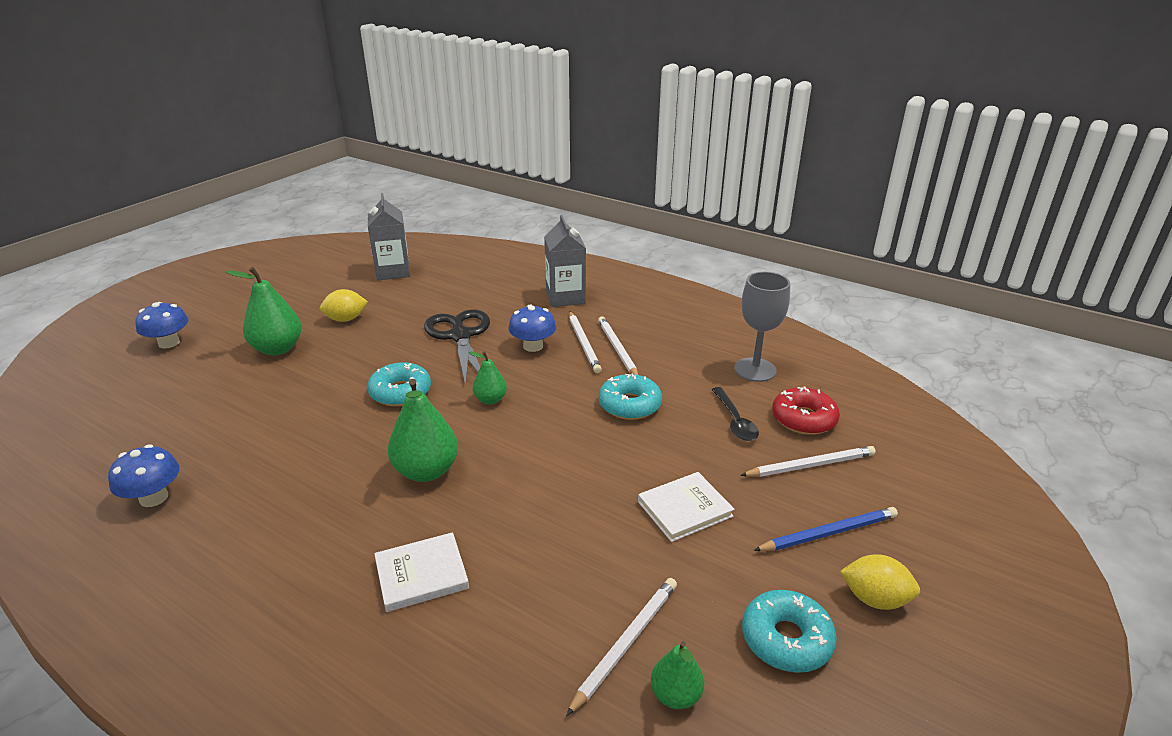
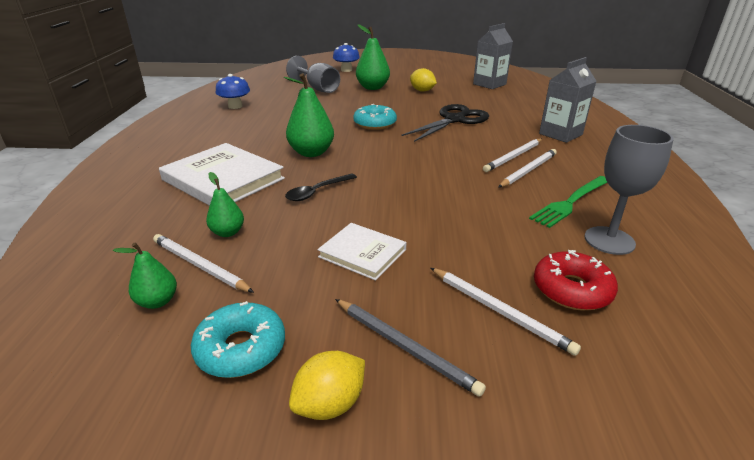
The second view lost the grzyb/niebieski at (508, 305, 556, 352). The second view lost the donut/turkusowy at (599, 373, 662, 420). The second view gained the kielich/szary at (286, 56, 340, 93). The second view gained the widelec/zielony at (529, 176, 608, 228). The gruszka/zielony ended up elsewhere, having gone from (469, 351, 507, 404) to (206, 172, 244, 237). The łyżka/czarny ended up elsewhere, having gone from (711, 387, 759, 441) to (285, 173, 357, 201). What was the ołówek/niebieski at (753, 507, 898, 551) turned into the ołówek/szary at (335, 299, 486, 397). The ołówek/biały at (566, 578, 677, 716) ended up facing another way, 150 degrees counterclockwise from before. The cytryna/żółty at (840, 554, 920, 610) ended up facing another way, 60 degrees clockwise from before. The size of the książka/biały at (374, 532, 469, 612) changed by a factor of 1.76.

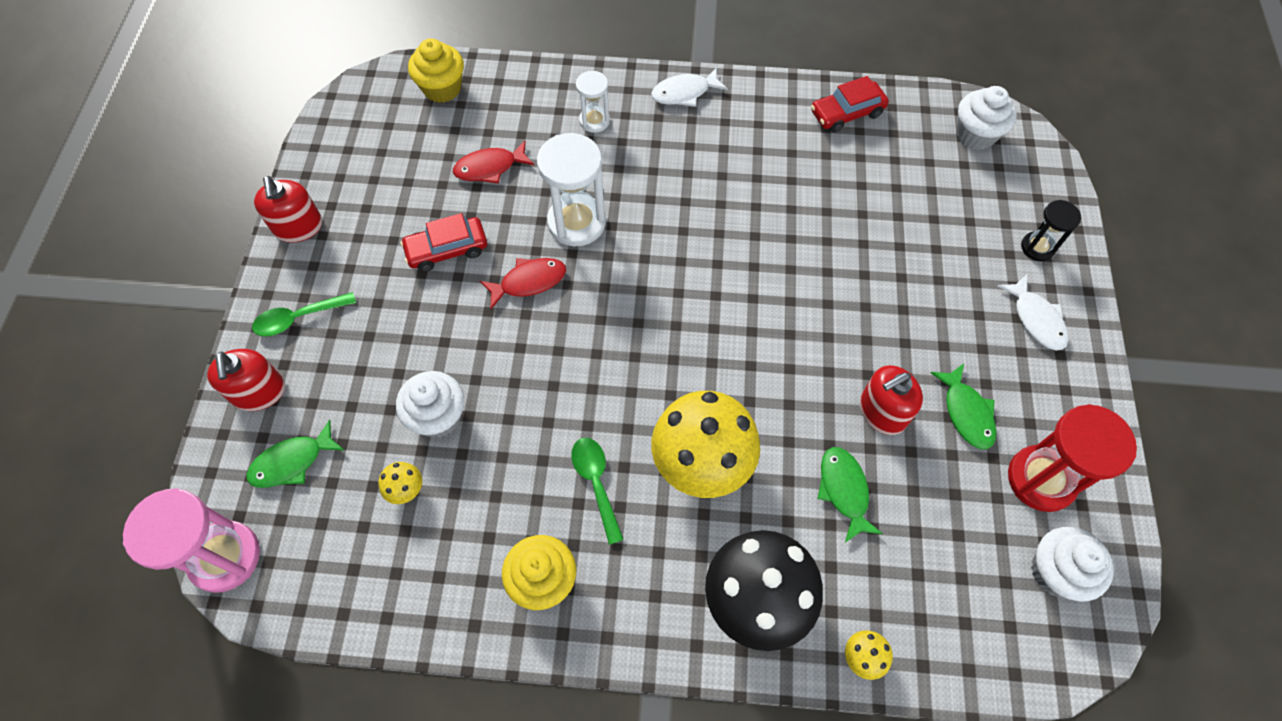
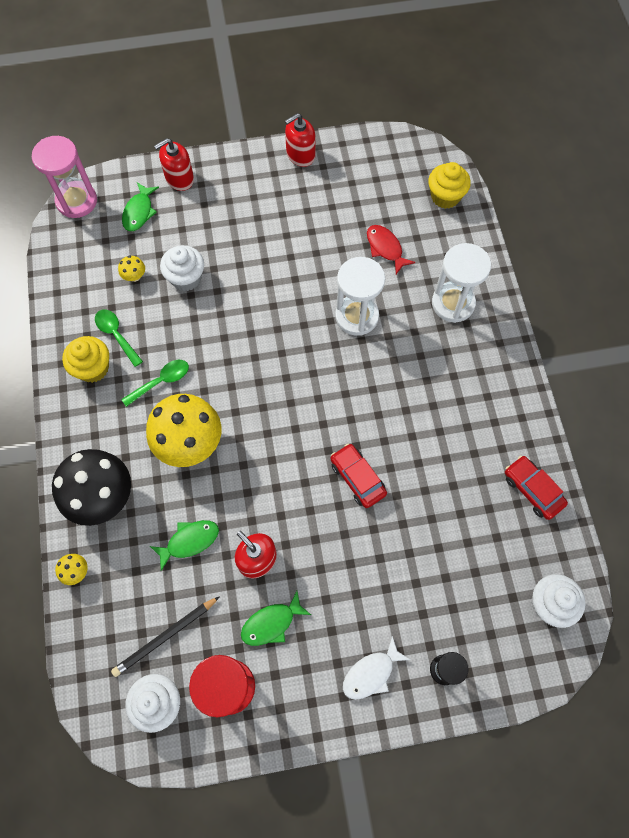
The second view lost the ryba/czerwony at (480, 258, 566, 309). The second view lost the ryba/biały at (651, 67, 728, 107). The second view gained the ołówek/czarny at (111, 596, 220, 677). The łyżka/zielony ended up elsewhere, having gone from (252, 292, 356, 336) to (95, 309, 143, 367). The samochód/czerwony ended up elsewhere, having gone from (400, 213, 487, 272) to (331, 443, 387, 508). The ryba/zielony at (246, 419, 344, 488) ended up facing another way, 120 degrees counterclockwise from before. The size of the klepsydra/biały at (576, 71, 610, 133) changed by a factor of 1.78.

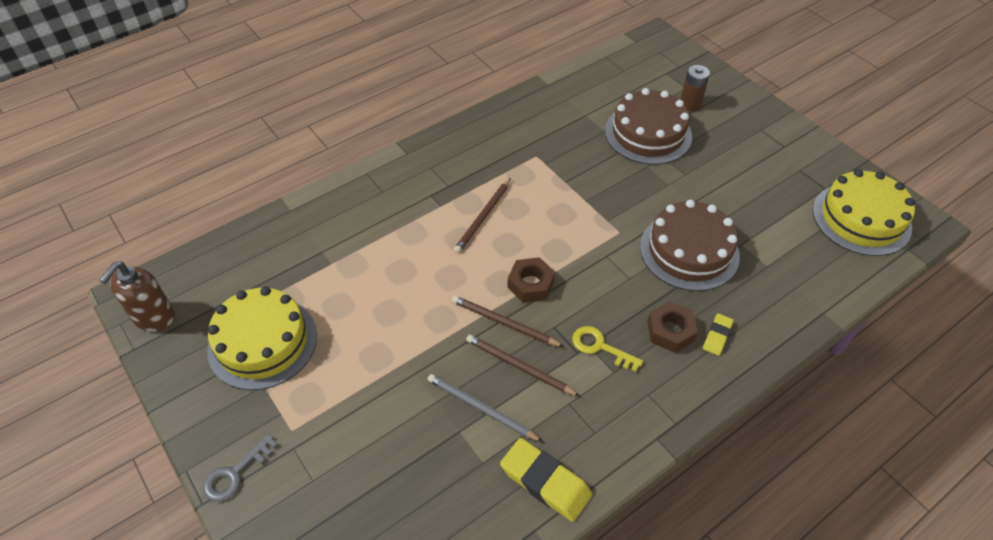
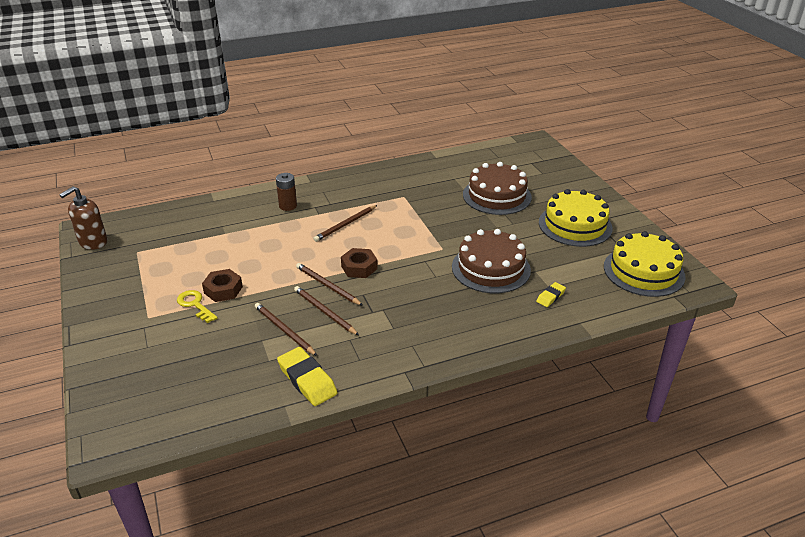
The second view lost the klucz/szary at (203, 434, 278, 502). The tort/żółty ended up elsewhere, having gone from (207, 287, 317, 390) to (539, 189, 613, 247). The klucz/żółty ended up elsewhere, having gone from (572, 326, 643, 372) to (177, 290, 217, 323). The nakrętka/brązowy ended up elsewhere, having gone from (647, 302, 698, 353) to (202, 269, 243, 302). The bateria/brązowy ended up elsewhere, having gone from (680, 65, 710, 111) to (276, 173, 297, 211). The gumka do mazania/żółty ended up elsewhere, having gone from (703, 313, 734, 356) to (536, 282, 566, 307). What was the ołówek/szary at (428, 374, 543, 442) turned into the ołówek/brązowy at (255, 303, 317, 356).

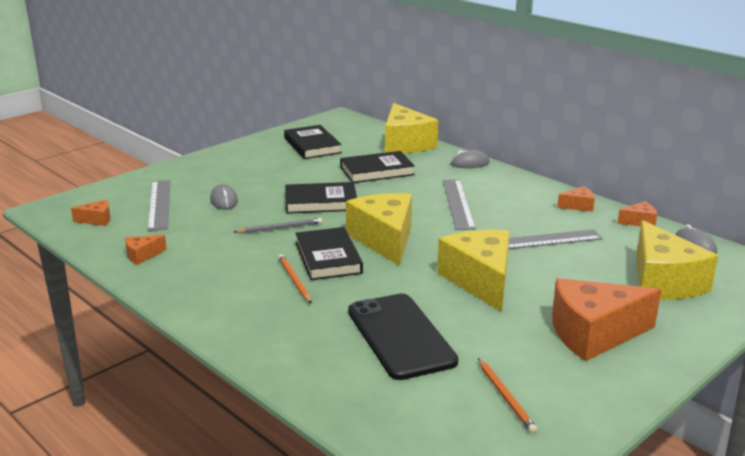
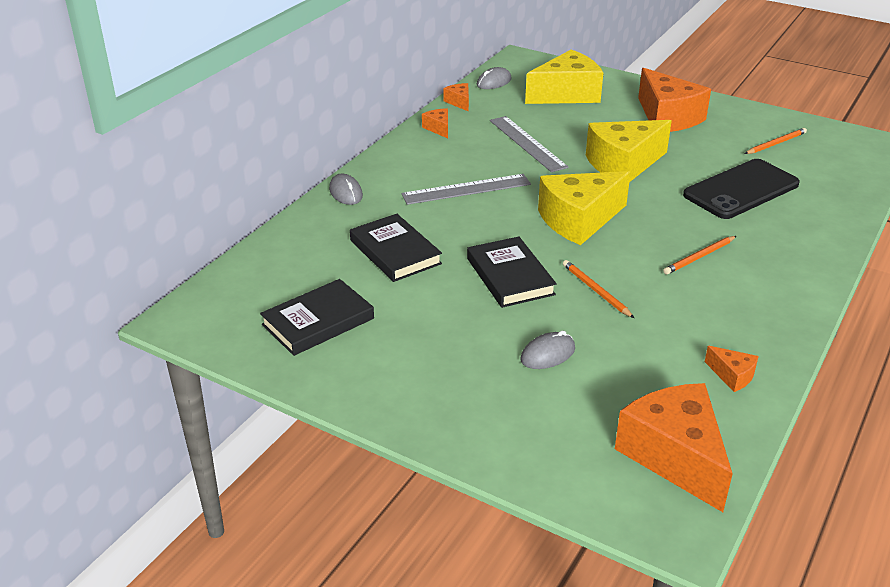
The second view lost the linijka/szary at (147, 180, 170, 231). The second view lost the książka/czarny at (295, 227, 363, 280). The second view lost the ser/żółty at (385, 103, 438, 153). What was the ołówek/szary at (234, 218, 322, 233) turned into the ołówek/pomarańczowy at (563, 260, 634, 318). The size of the ser/pomarańczowy at (71, 200, 110, 226) changed by a factor of 2.26.

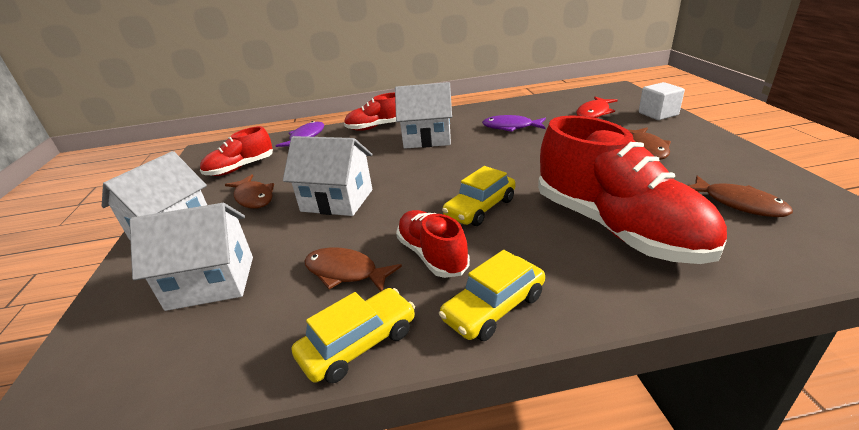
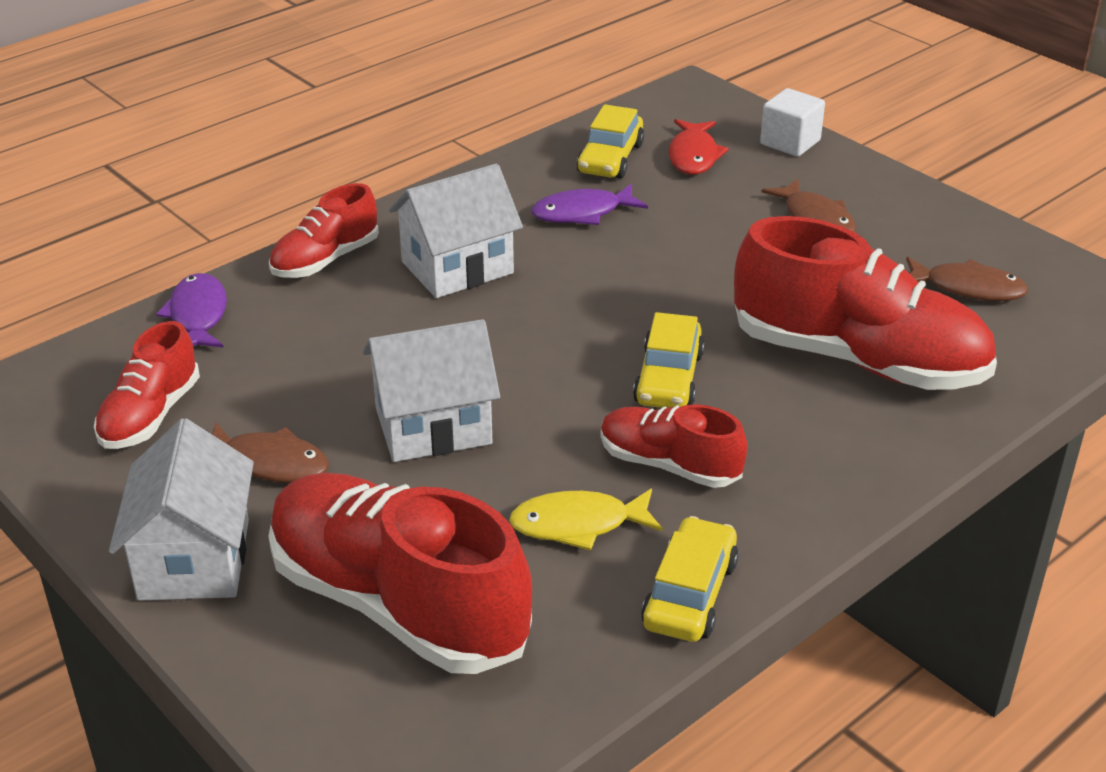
The samochód/żółty ended up elsewhere, having gone from (439, 250, 545, 341) to (577, 104, 644, 178). Where the domek/biały stood at (130, 203, 253, 311), the but/czerwony came to stand at (268, 473, 532, 674). What was the ryba/brązowy at (304, 247, 402, 291) turned into the ryba/żółty at (509, 489, 663, 551).

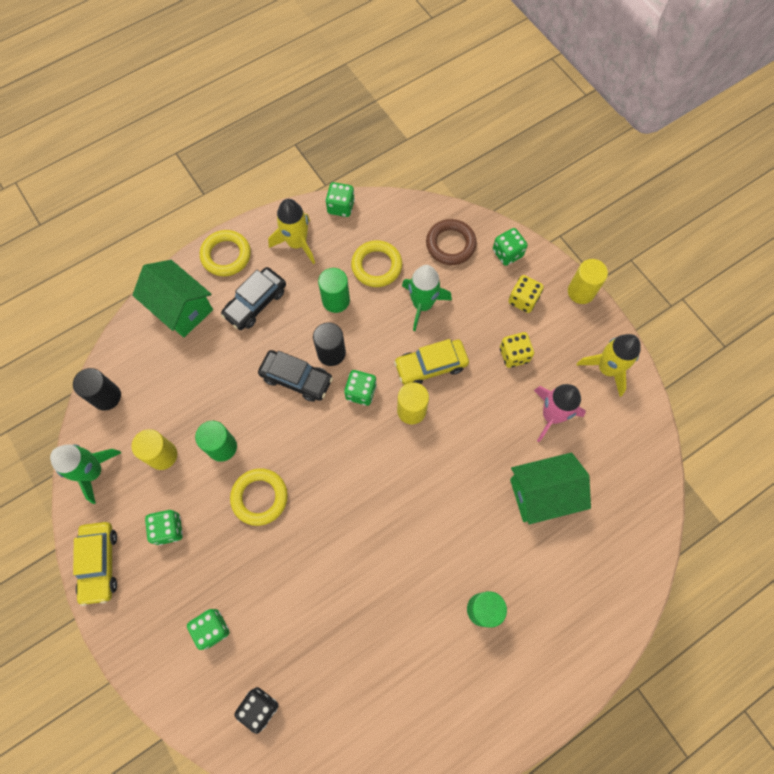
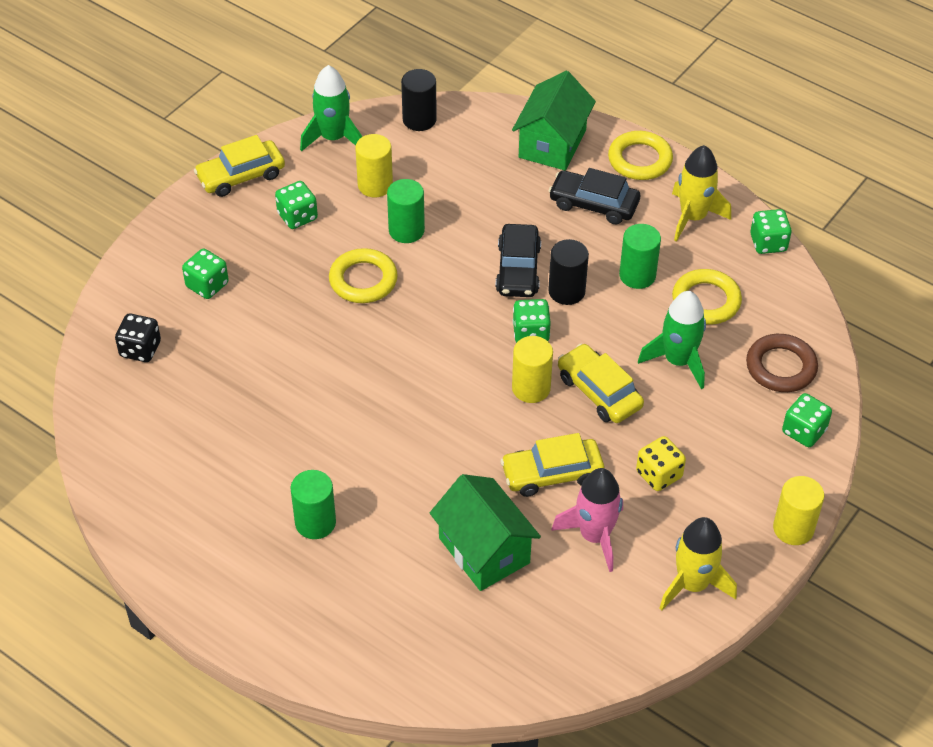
The second view lost the kostka do gry/żółty at (509, 275, 544, 313). The second view gained the samochód/żółty at (500, 433, 604, 497).

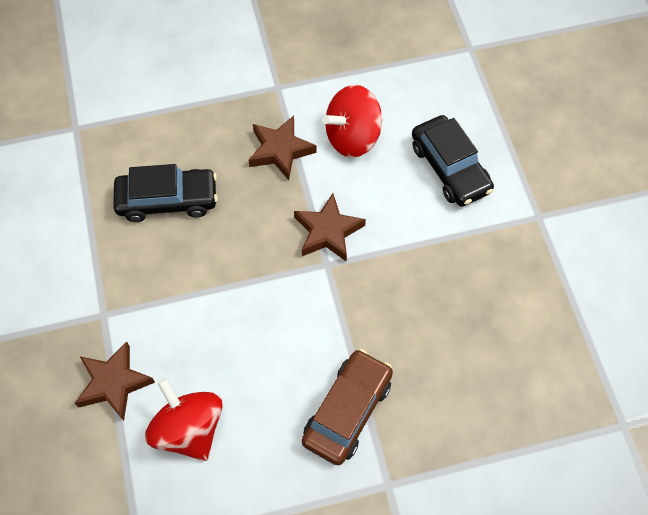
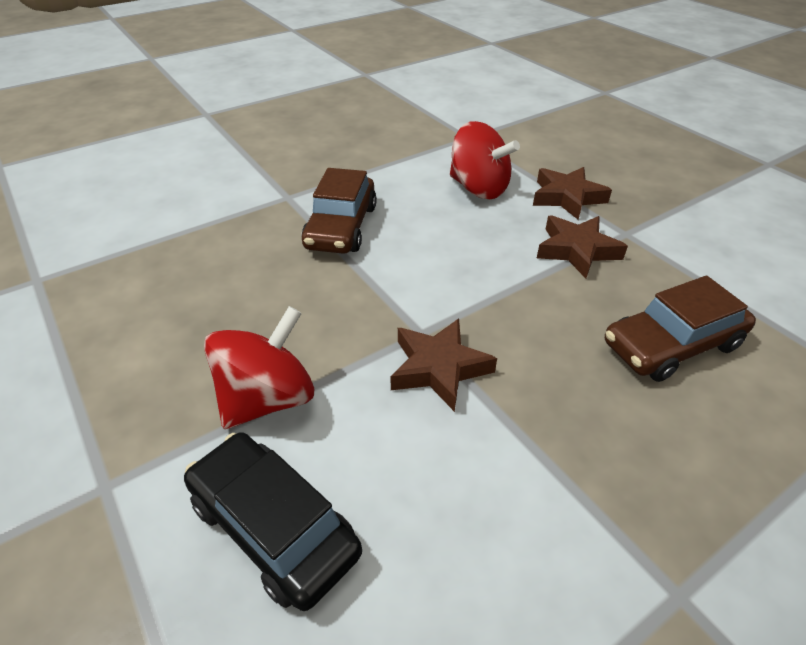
The gwiazda/brązowy ended up elsewhere, having gone from (248, 116, 316, 180) to (537, 215, 628, 278). The bączek/czerwony ended up elsewhere, having gone from (322, 85, 382, 158) to (204, 306, 315, 429). What was the samochód/czarny at (113, 164, 218, 222) turned into the samochód/brązowy at (605, 276, 756, 382).

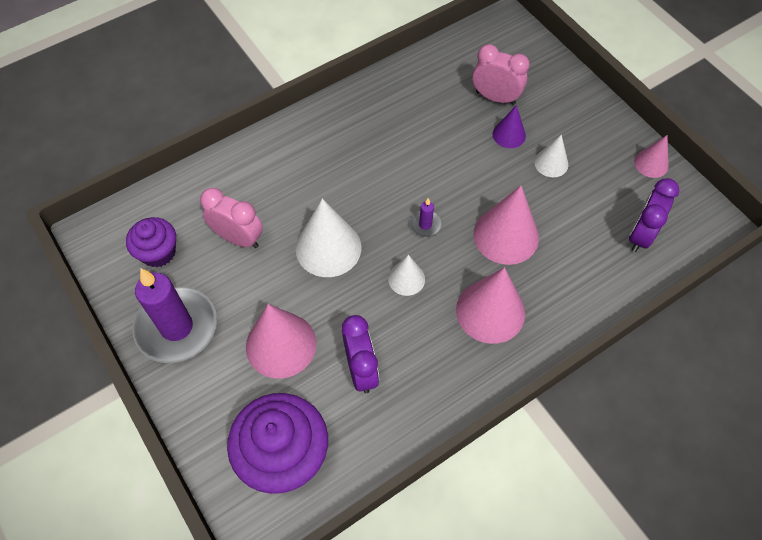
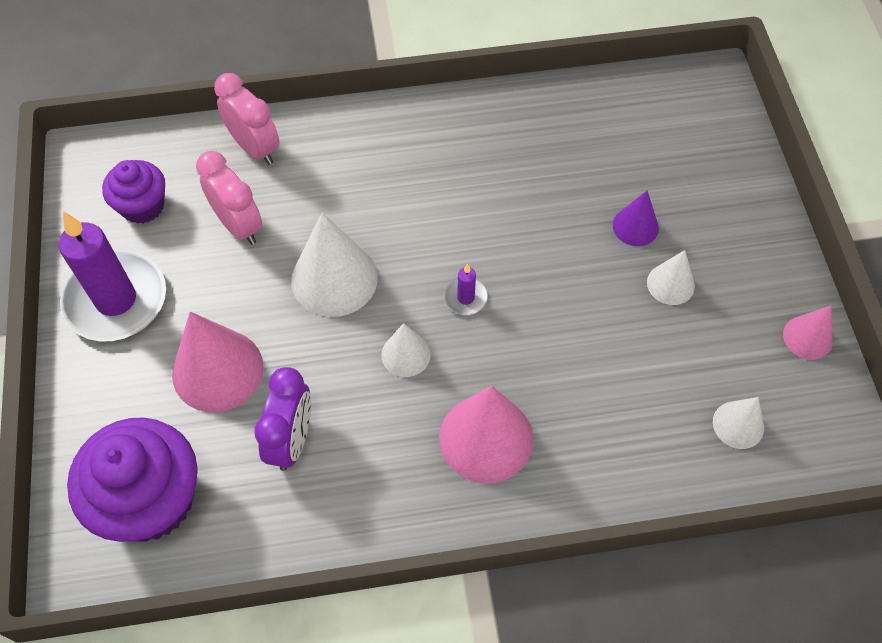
The second view lost the stożek/różowy at (473, 186, 539, 265). The budzik/różowy ended up elsewhere, having gone from (472, 44, 530, 105) to (214, 73, 280, 165). Where the budzik/fioletowy stood at (629, 178, 679, 252), the stożek/biały came to stand at (713, 397, 764, 449).

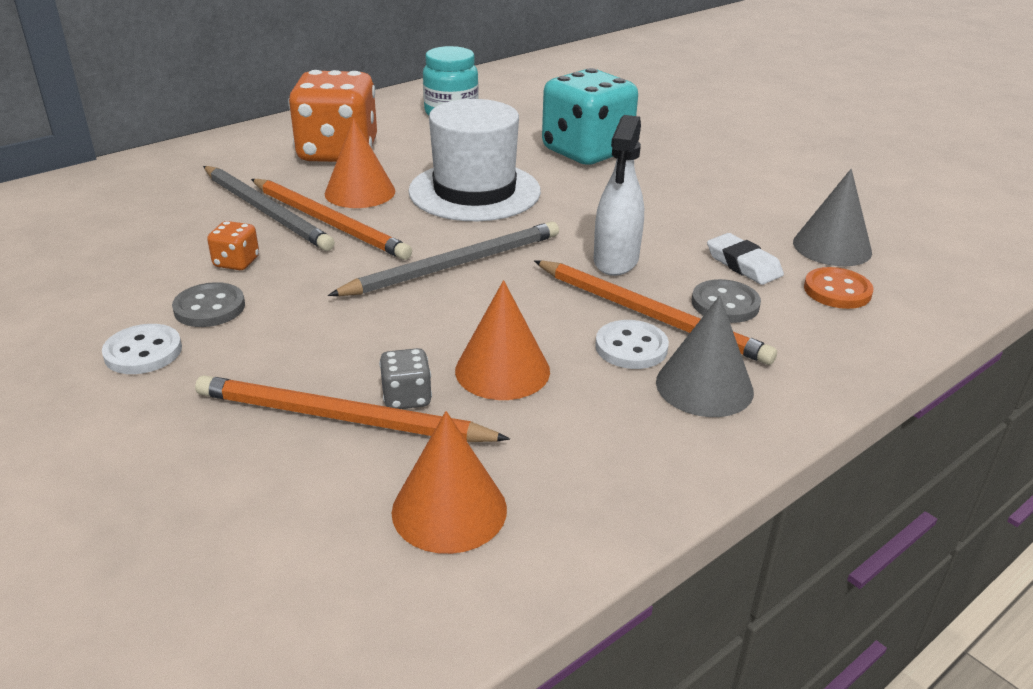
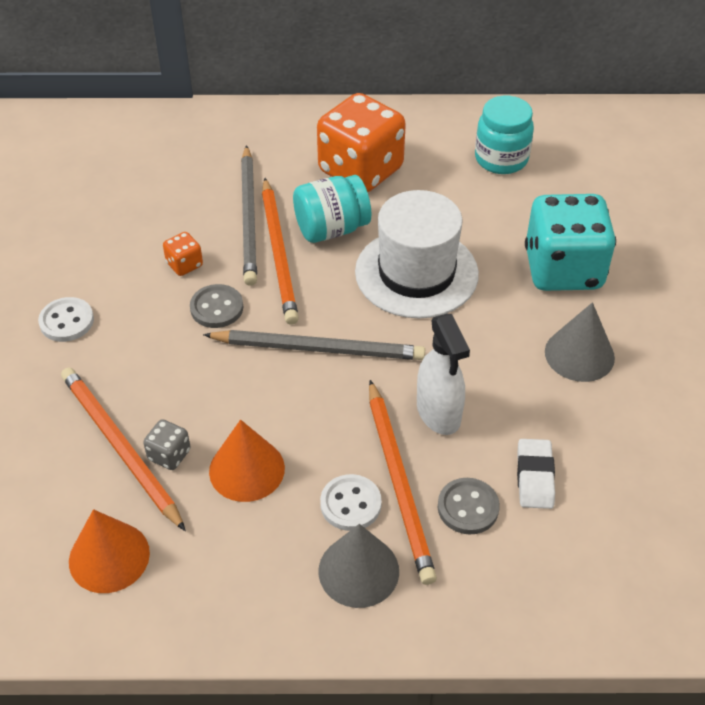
The second view lost the guzik/pomarańczowy at (804, 267, 873, 309). The guzik/szary ended up elsewhere, having gone from (172, 282, 245, 327) to (190, 284, 243, 328). The stożek/szary ended up elsewhere, having gone from (793, 169, 872, 266) to (545, 302, 615, 382). Where the stożek/pomarańczowy stood at (325, 118, 395, 208), the słoik/turkusowy came to stand at (293, 175, 371, 243). The spryskiwacz/biały at (594, 115, 644, 276) ended up facing another way, 75 degrees counterclockwise from before.

